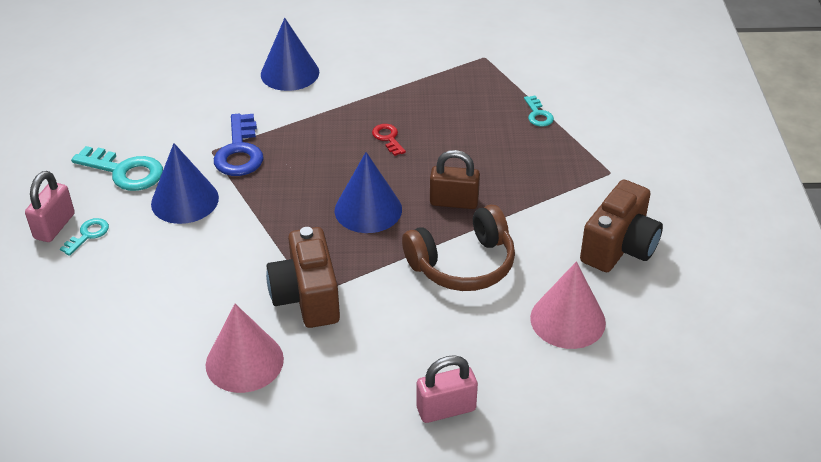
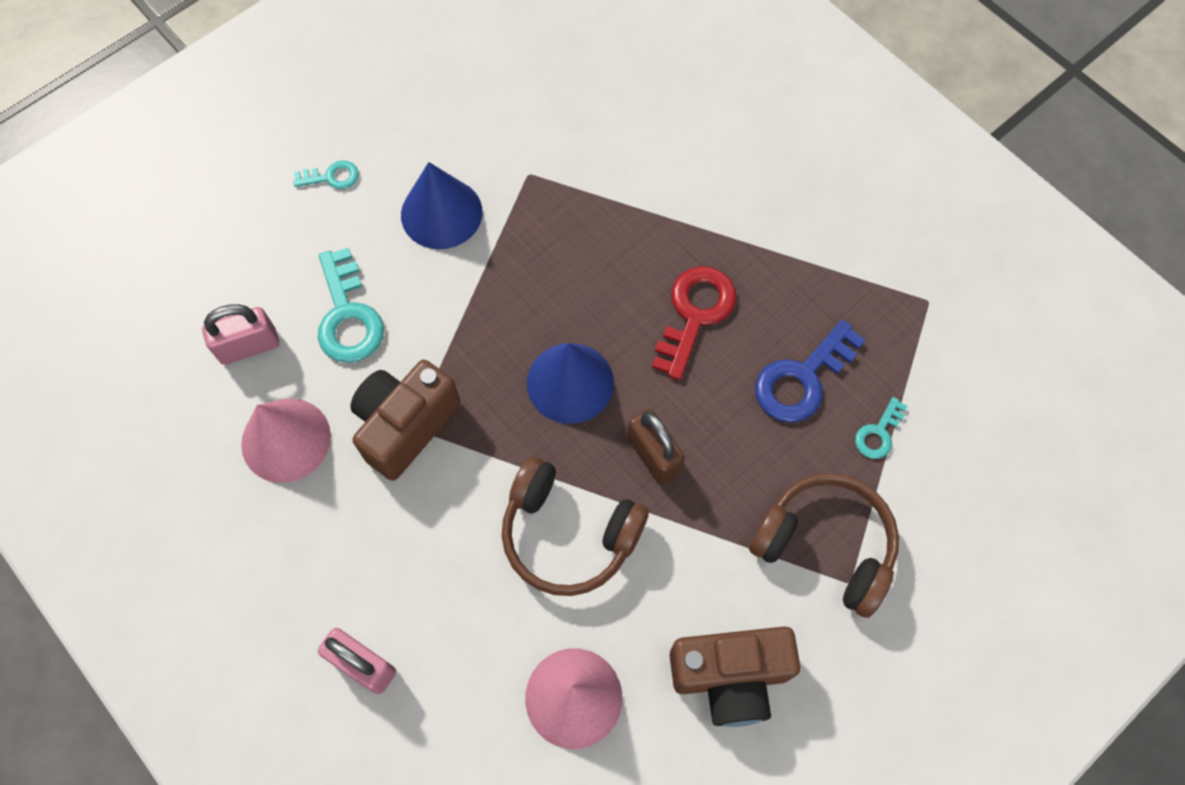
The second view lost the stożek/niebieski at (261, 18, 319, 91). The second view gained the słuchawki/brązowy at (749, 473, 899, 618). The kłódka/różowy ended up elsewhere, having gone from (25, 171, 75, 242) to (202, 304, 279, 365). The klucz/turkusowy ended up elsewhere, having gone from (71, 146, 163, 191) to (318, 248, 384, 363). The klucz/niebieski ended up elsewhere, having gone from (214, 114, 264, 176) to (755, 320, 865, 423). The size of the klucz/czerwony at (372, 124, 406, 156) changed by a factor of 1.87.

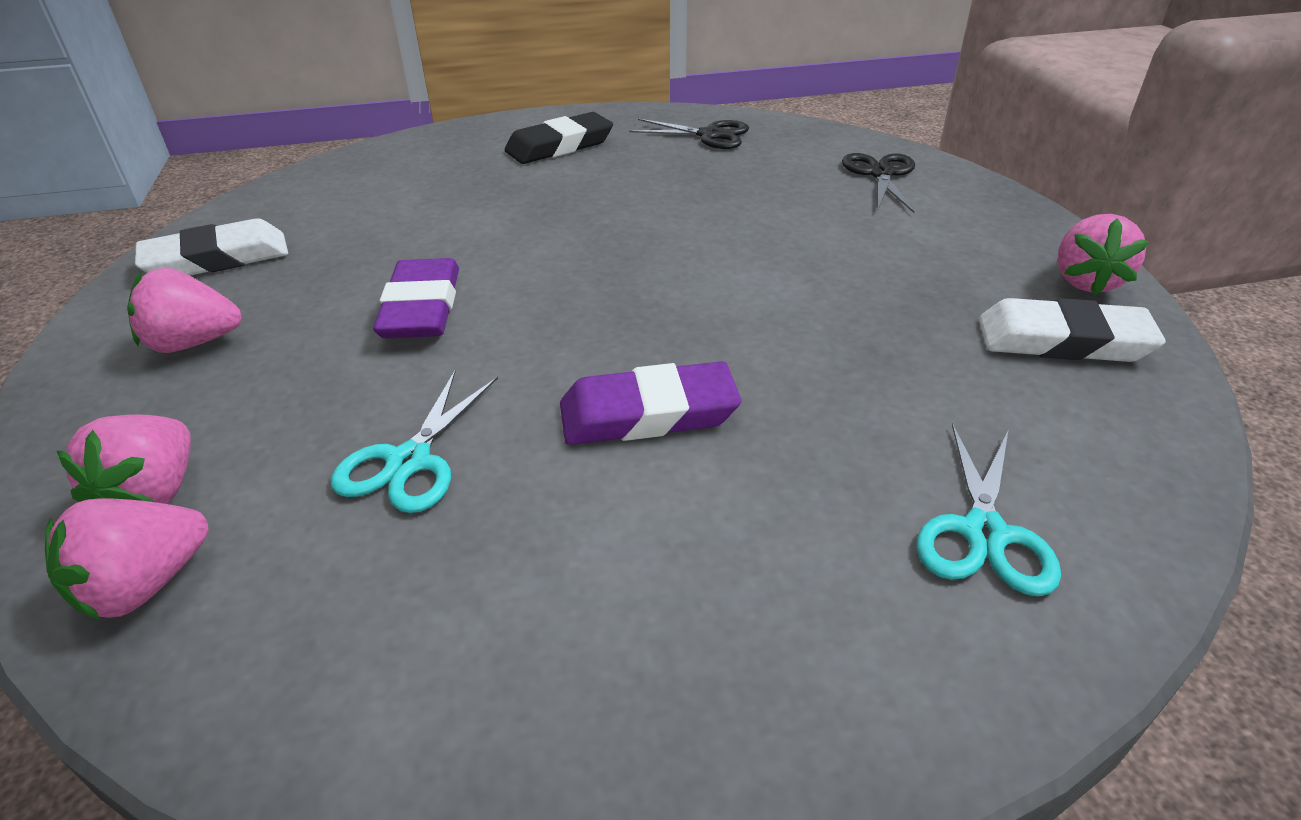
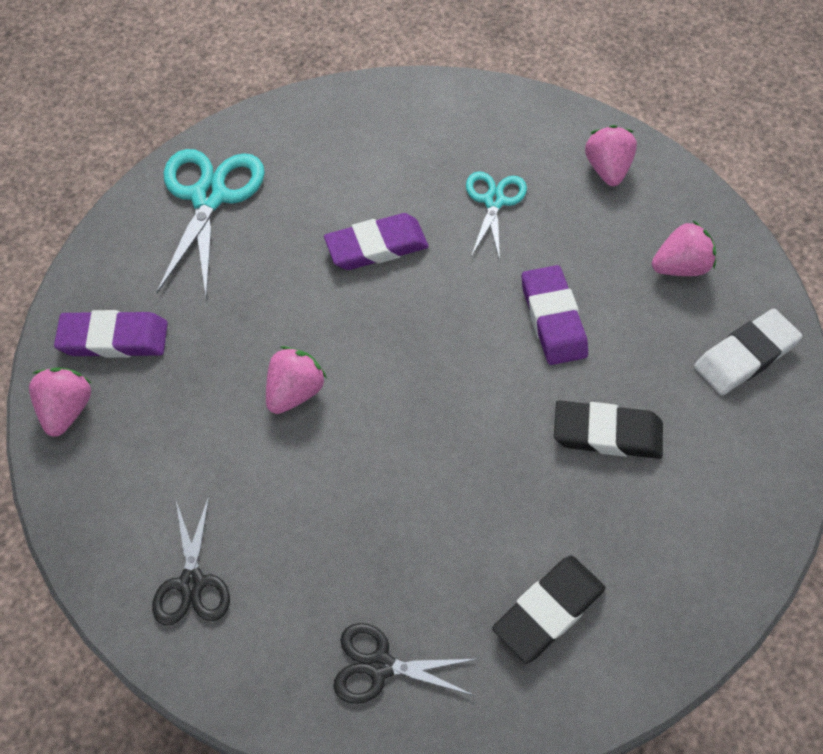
The second view gained the gumka do mazania/czarny at (554, 401, 663, 459). The truskawka/różowy ended up elsewhere, having gone from (45, 498, 208, 621) to (266, 346, 327, 414). What was the gumka do mazania/biały at (979, 298, 1166, 362) turned into the gumka do mazania/fioletowy at (54, 310, 168, 358). The size of the nożyczki/turkusowy at (917, 423, 1061, 596) changed by a factor of 1.66.

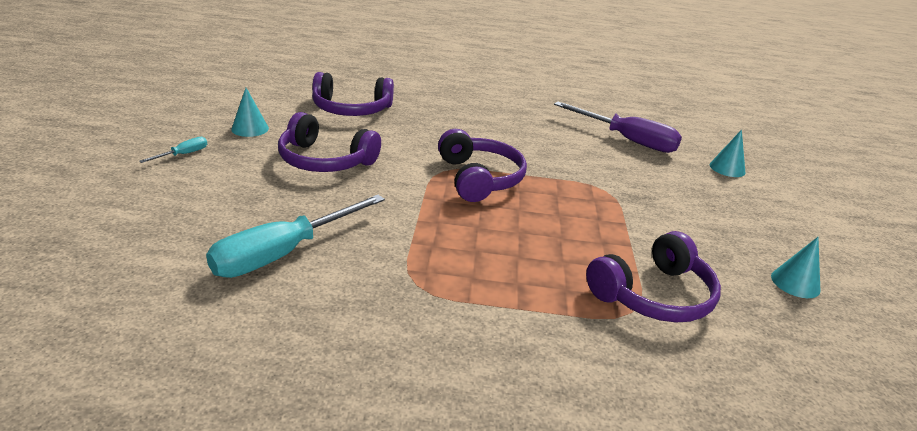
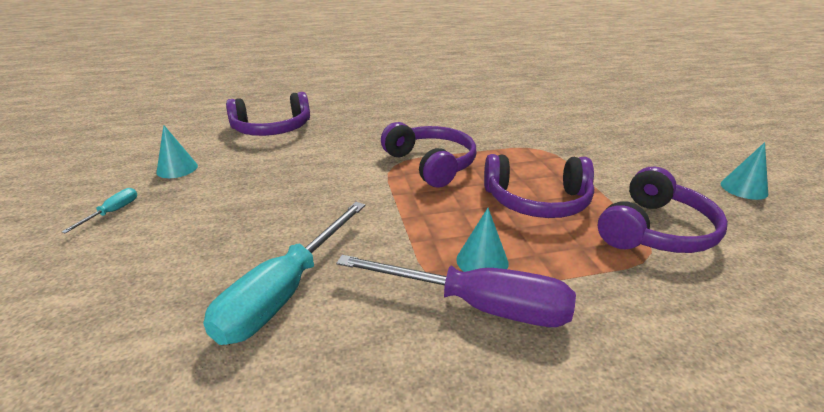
The słuchawki/fioletowy ended up elsewhere, having gone from (278, 112, 381, 172) to (484, 154, 594, 218). The śrubokręt/fioletowy ended up elsewhere, having gone from (554, 102, 682, 153) to (336, 255, 576, 327). The stożek/turkusowy ended up elsewhere, having gone from (709, 130, 745, 177) to (456, 208, 508, 272).

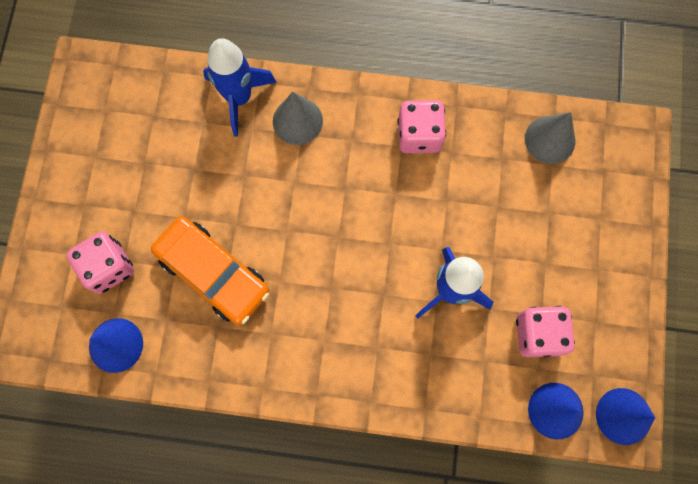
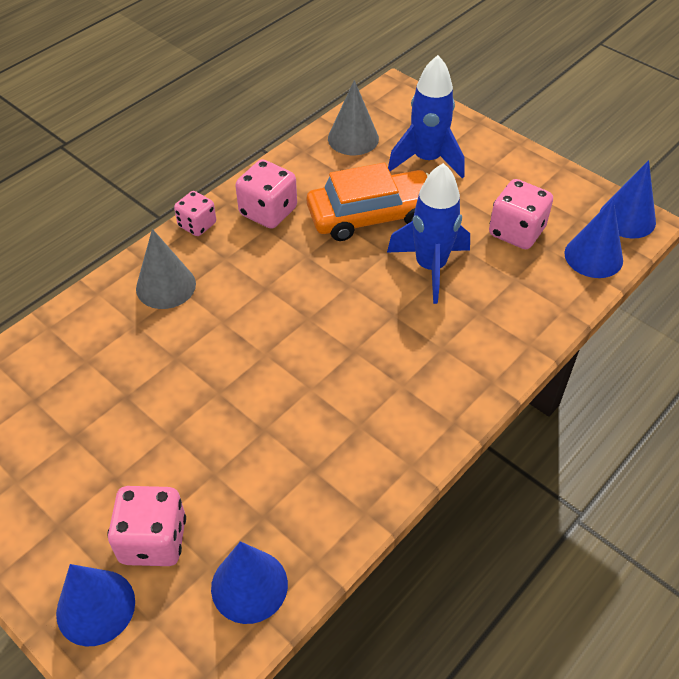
The second view gained the stożek/niebieski at (56, 564, 135, 646). The second view gained the kostka do gry/różowy at (174, 191, 216, 236). The samochód/pomarańczowy ended up elsewhere, having gone from (151, 216, 269, 325) to (307, 163, 429, 241). The rakieta/niebieski ended up elsewhere, having gone from (203, 38, 277, 137) to (388, 55, 464, 179).

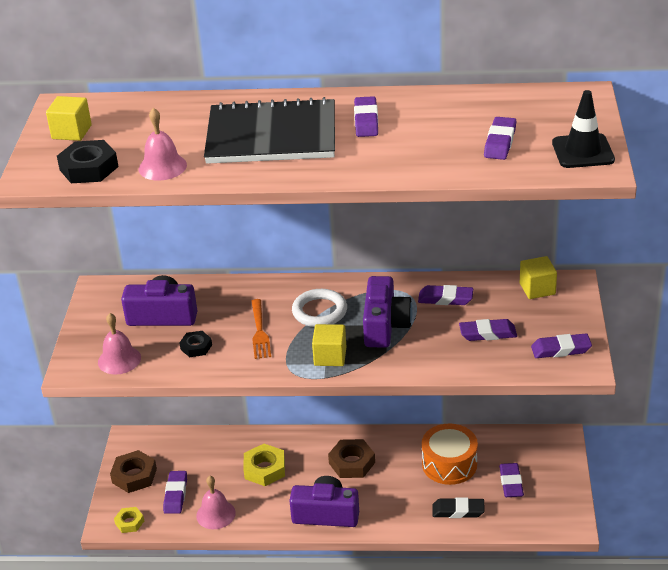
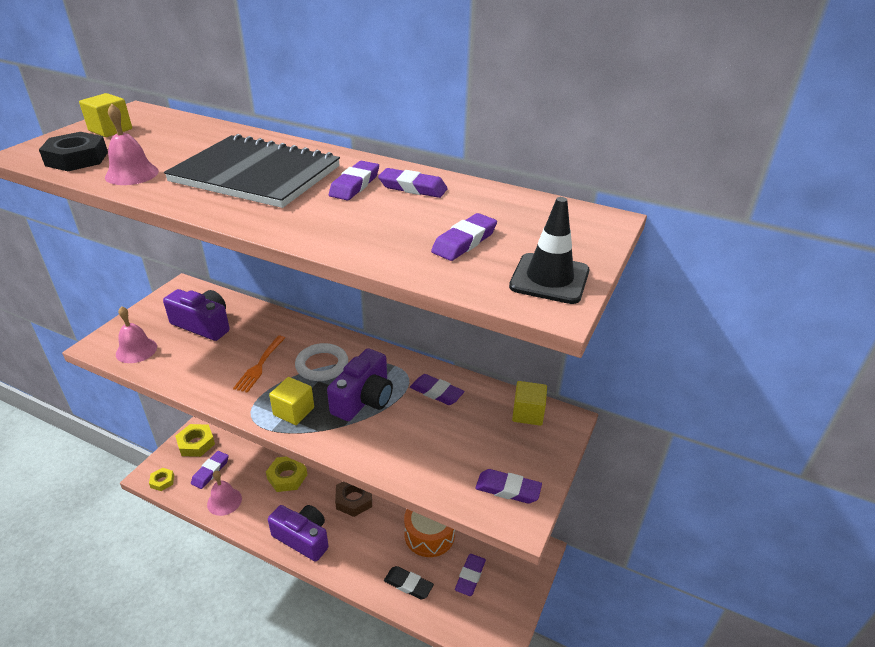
The second view lost the nakrętka/czarny at (179, 331, 212, 357). The gumka do mazania/fioletowy ended up elsewhere, having gone from (459, 319, 517, 341) to (378, 168, 448, 198). What was the nakrętka/brązowy at (110, 450, 157, 493) turned into the nakrętka/żółty at (175, 424, 215, 457).

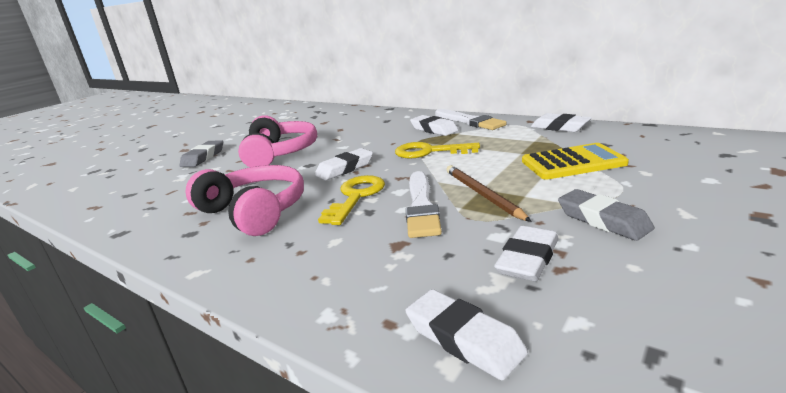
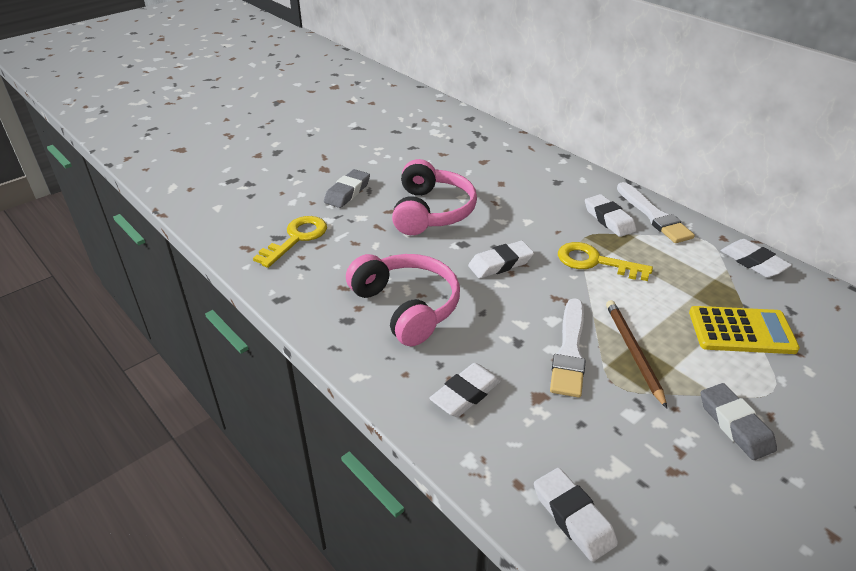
The klucz/żółty ended up elsewhere, having gone from (318, 175, 385, 225) to (253, 216, 327, 268). The gumka do mazania/biały ended up elsewhere, having gone from (494, 226, 559, 281) to (429, 363, 501, 417).

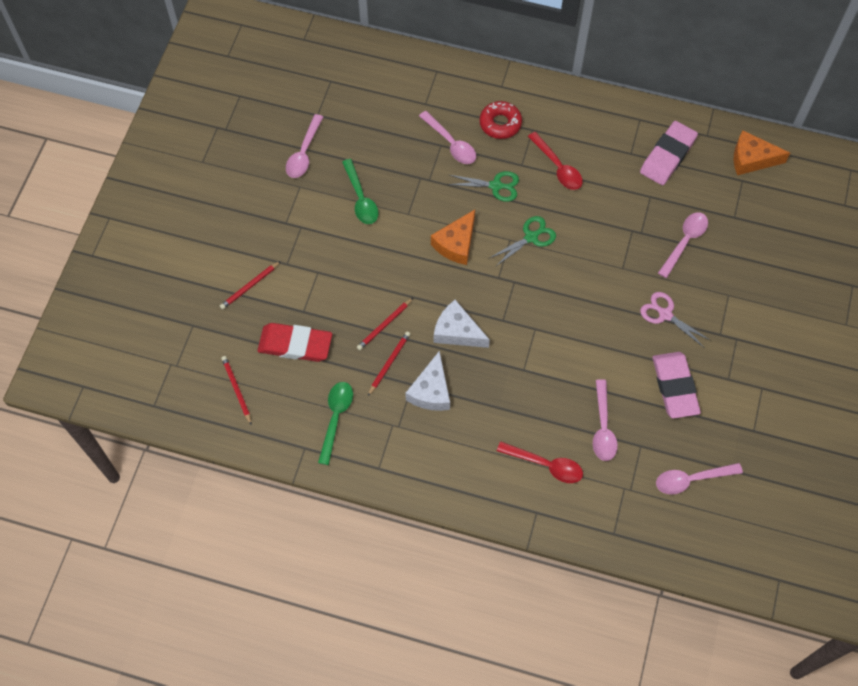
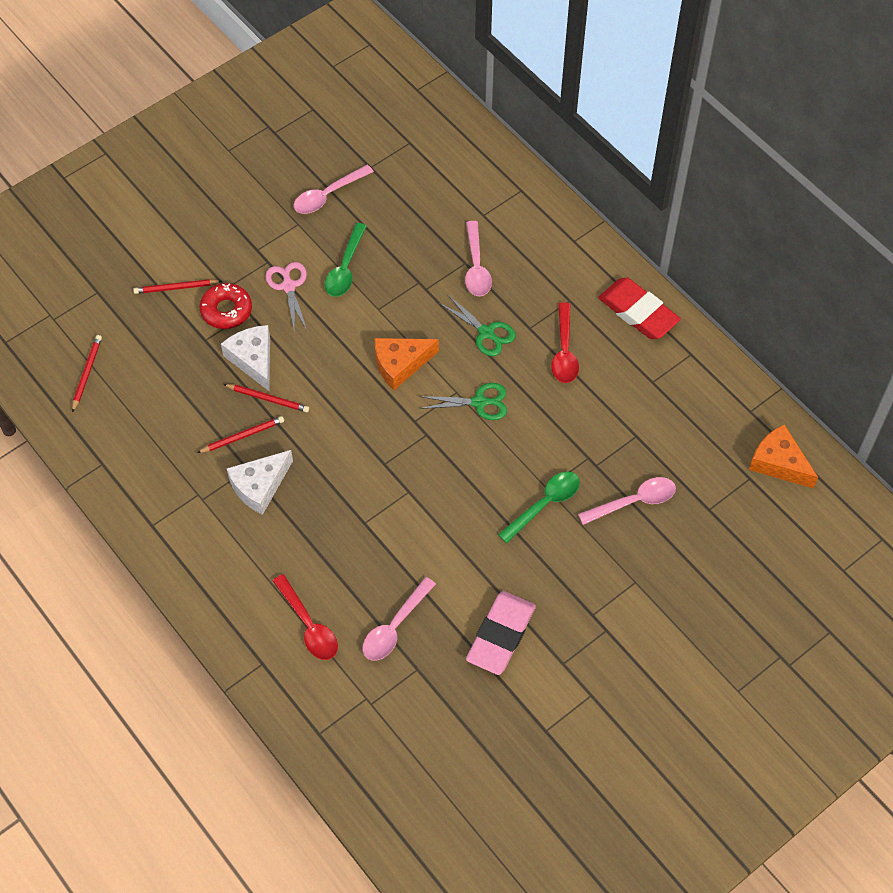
The second view lost the gumka do mazania/różowy at (640, 121, 698, 185). The second view lost the łyżka/różowy at (656, 463, 743, 495). The gumka do mazania/czerwony ended up elsewhere, having gone from (257, 323, 332, 362) to (598, 278, 681, 339). The łyżka/zielony ended up elsewhere, having gone from (318, 382, 353, 465) to (498, 471, 580, 543). The ser/biały ended up elsewhere, having gone from (434, 300, 490, 348) to (221, 325, 270, 391). The donut/czerwony ended up elsewhere, having gone from (480, 101, 522, 139) to (199, 283, 252, 329). The nożyczki/różowy ended up elsewhere, having gone from (640, 292, 711, 347) to (265, 262, 307, 333). The ołówek/czerwony at (357, 298, 413, 350) ended up facing another way, 150 degrees counterclockwise from before.

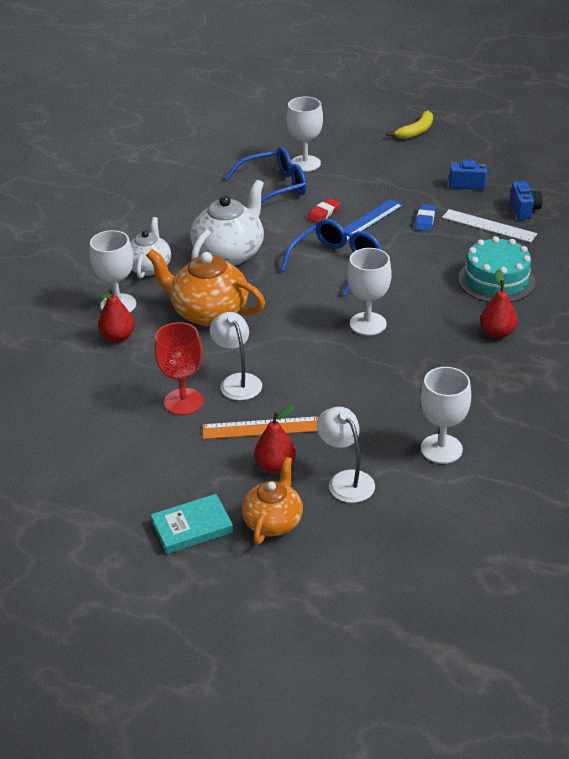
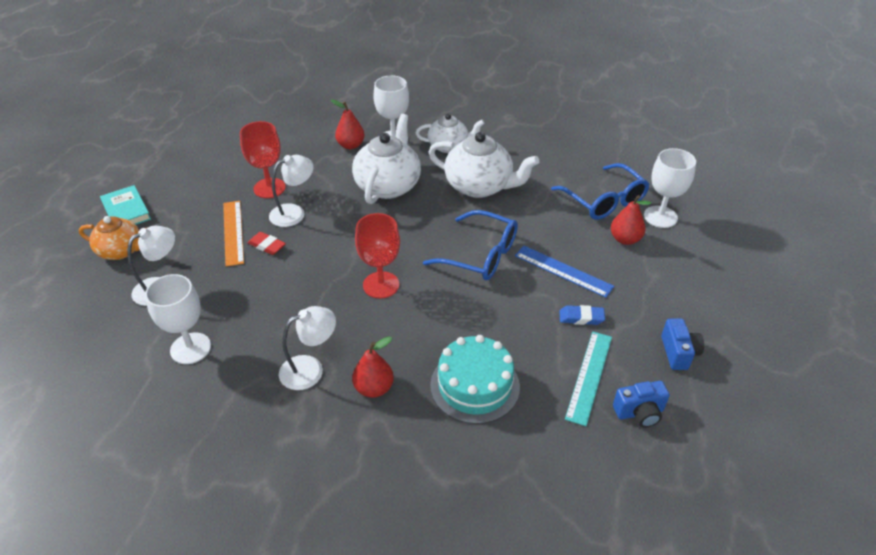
The second view lost the banan/żółty at (387, 111, 433, 139). The second view gained the lampka/biały at (279, 306, 336, 390). The gruszka/czerwony ended up elsewhere, having gone from (254, 405, 296, 473) to (611, 195, 651, 245). The gumka do mazania/czerwony ended up elsewhere, having gone from (307, 198, 341, 224) to (248, 232, 286, 255). What was the imbryk/pomarańczowy at (146, 249, 265, 326) turned into the imbryk/biały at (352, 114, 421, 204). What was the kielich/biały at (347, 248, 392, 336) turned into the kielich/czerwony at (355, 213, 400, 299). What was the linijka/biały at (442, 209, 537, 243) turned into the linijka/turkusowy at (565, 331, 612, 426).

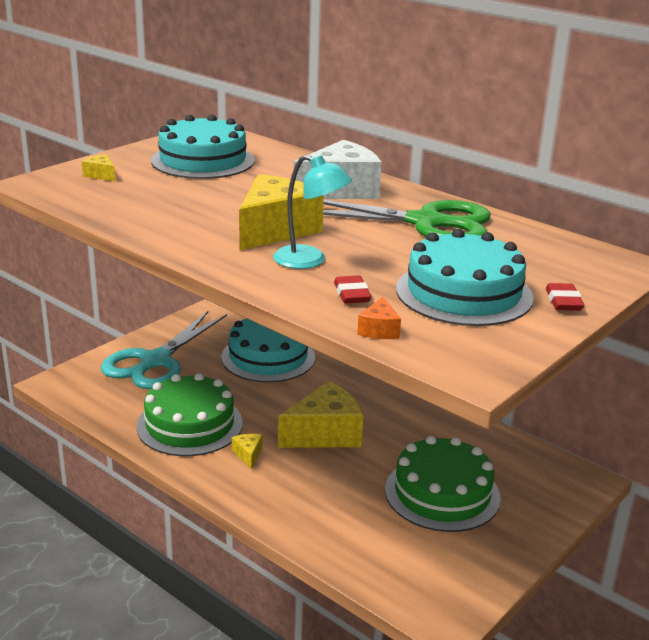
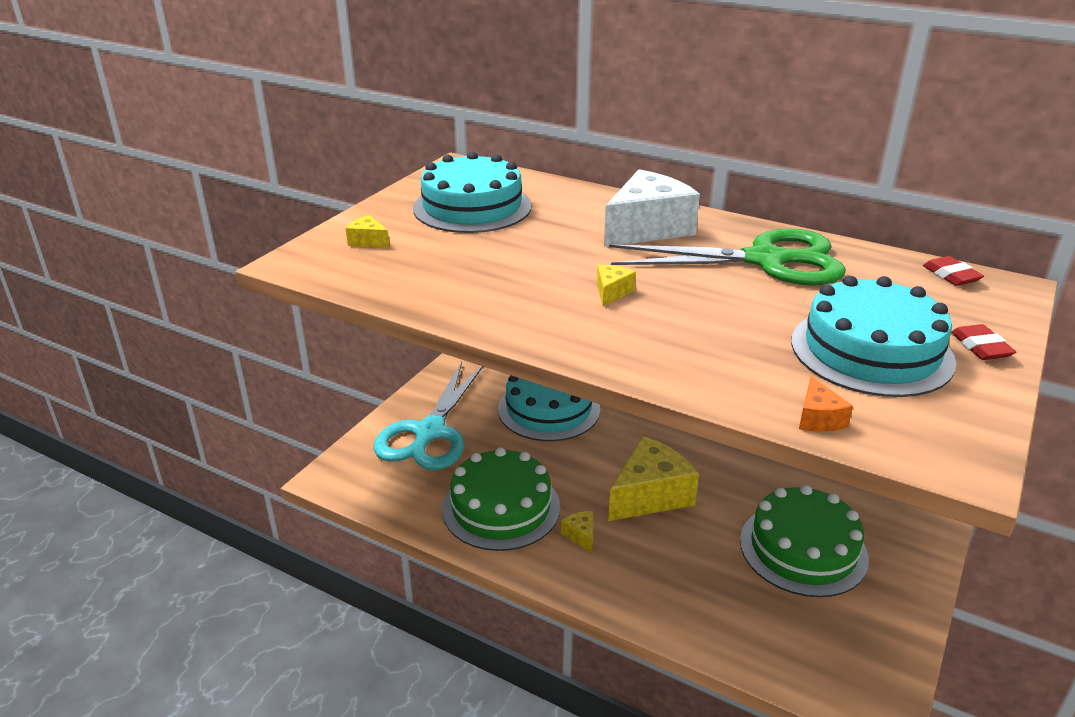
The second view lost the lampka/turkusowy at (273, 155, 352, 269). The gumka do mazania/czerwony ended up elsewhere, having gone from (334, 275, 371, 304) to (923, 256, 984, 286). The size of the ser/żółty at (239, 174, 324, 250) changed by a factor of 0.43.

